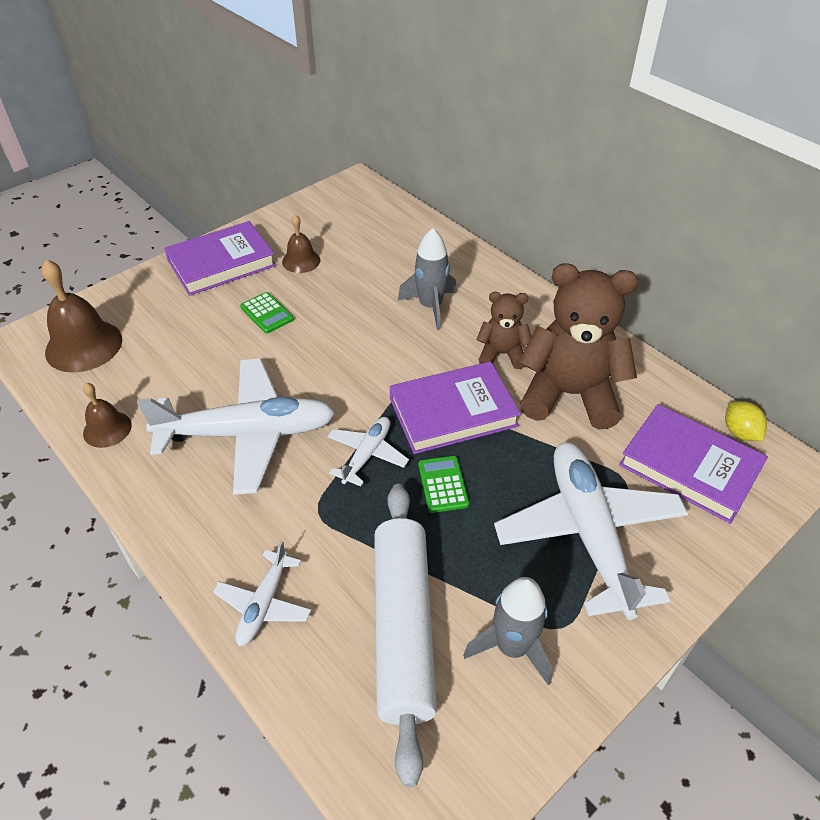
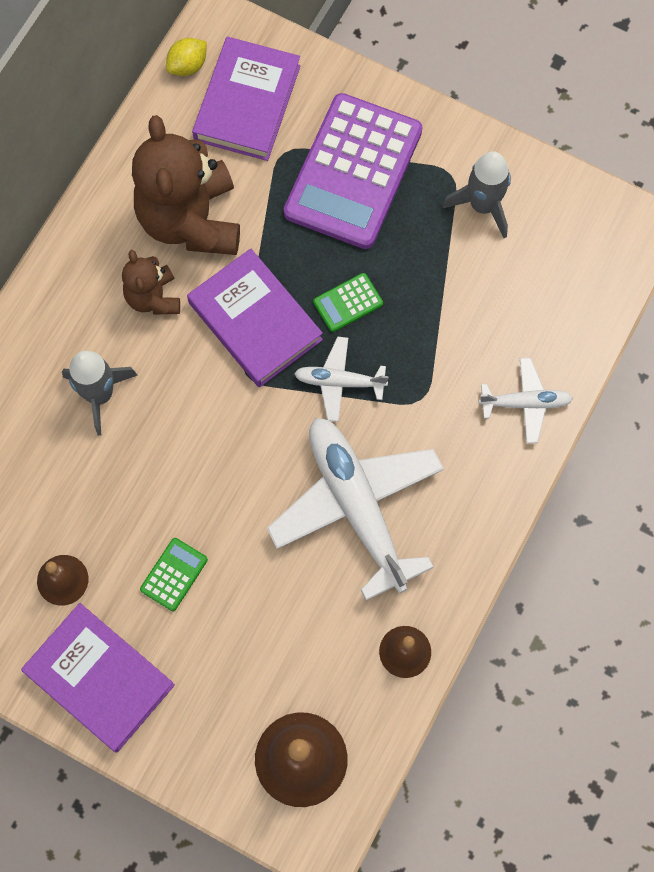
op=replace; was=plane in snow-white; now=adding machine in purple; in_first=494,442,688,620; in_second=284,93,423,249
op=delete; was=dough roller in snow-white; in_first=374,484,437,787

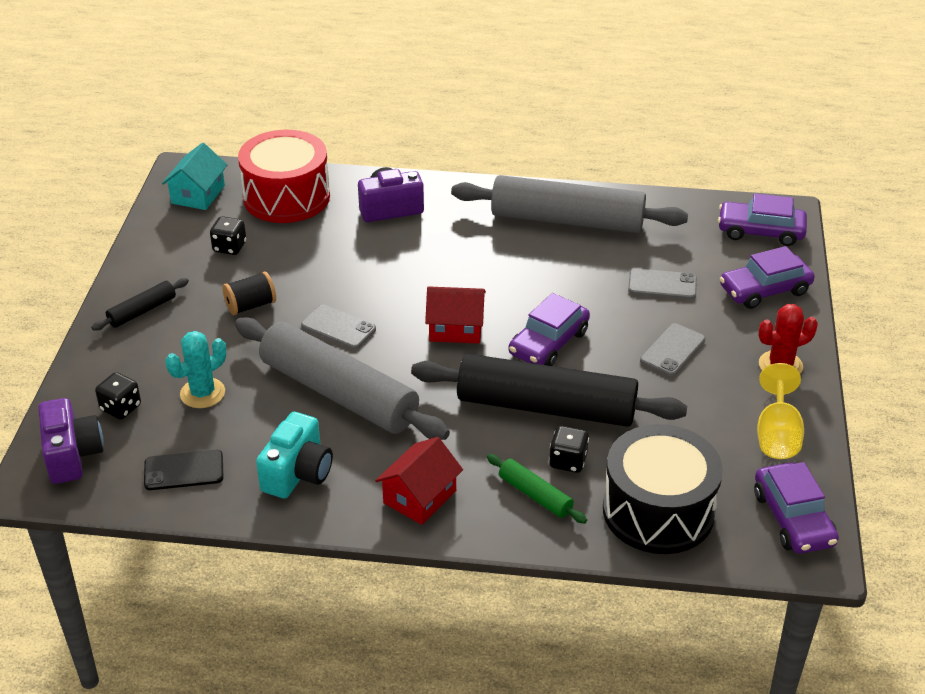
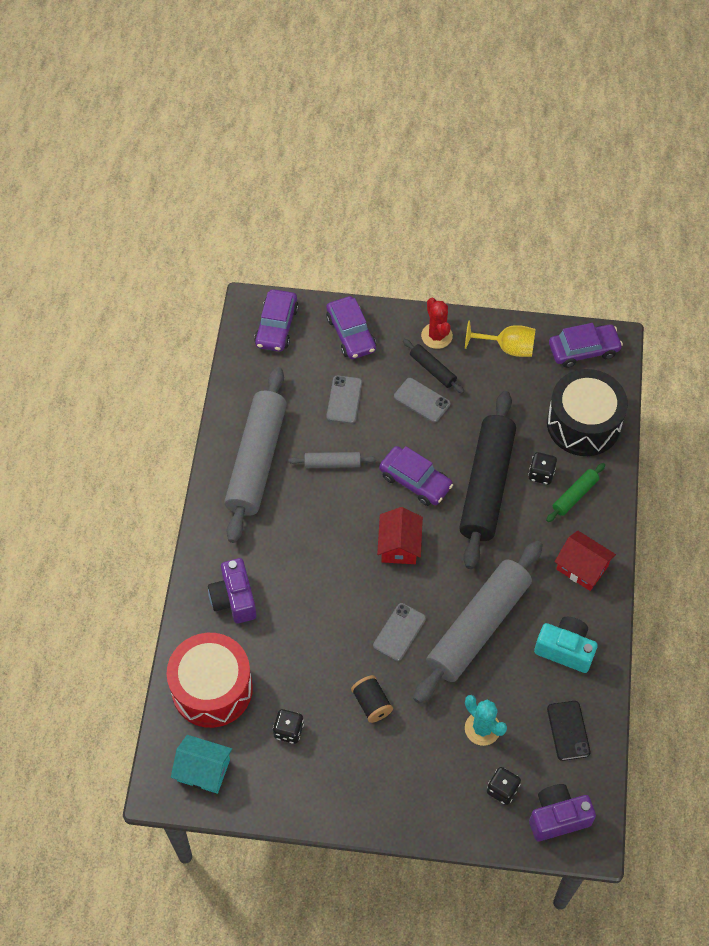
op=move; was=dough roller in black; in_first=91,278,189,331; in_second=403,339,464,394
op=insert; now=dough roller in ash-grey; in_second=289,452,377,468

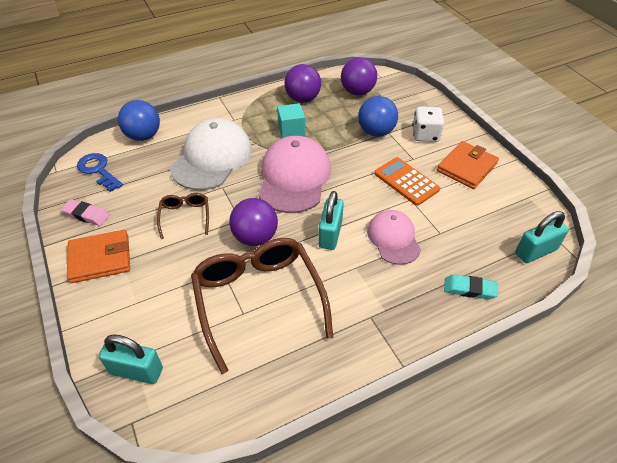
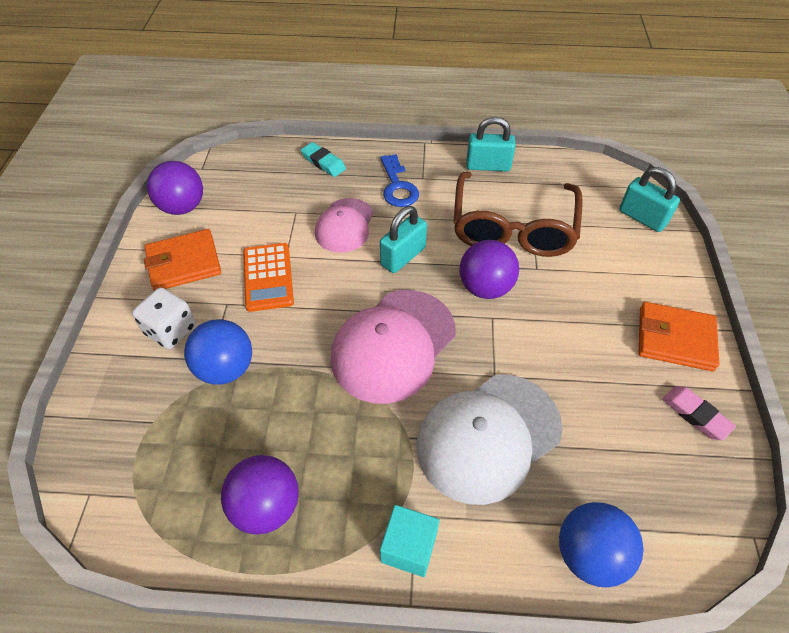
op=move; was=ball in purple; in_first=341,57,377,95; in_second=147,161,203,215
op=move; was=solid cube in aqua; in_first=277,103,305,138; in_second=380,505,440,577
op=move; was=key in blue; in_first=77,153,123,192; in_second=380,154,419,207
op=delete; was=eyeglasses in russet; in_first=157,193,209,239
op=move; was=lock in aqua; in_first=515,211,569,263; in_second=466,117,516,171

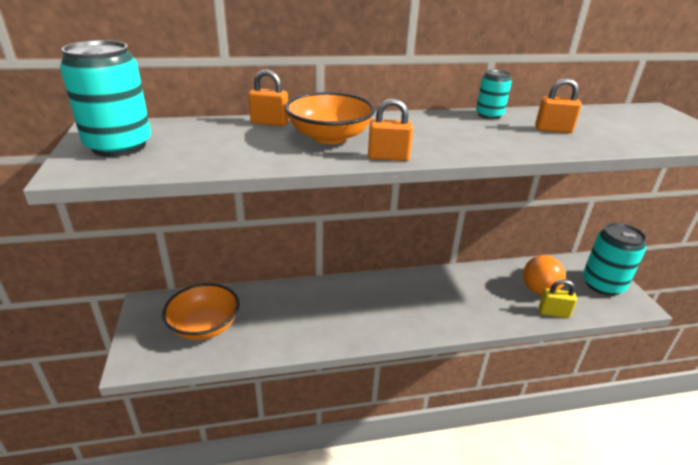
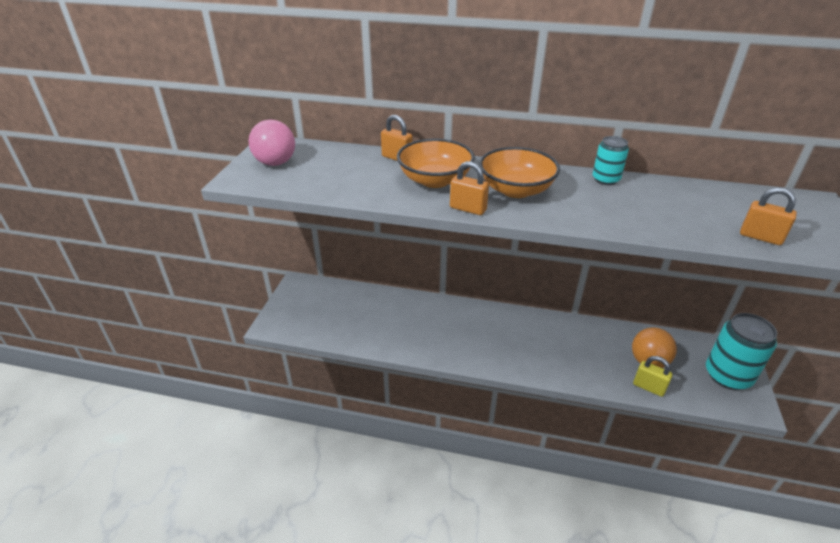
op=replace; was=soda can in aqua; now=ball in rosy; in_first=60,40,151,157; in_second=249,119,295,166
op=move; was=lock in bright orange; in_first=535,78,581,133; in_second=740,187,797,245
op=move; was=serving bowl in bright orange; in_first=162,283,239,340; in_second=479,147,560,198

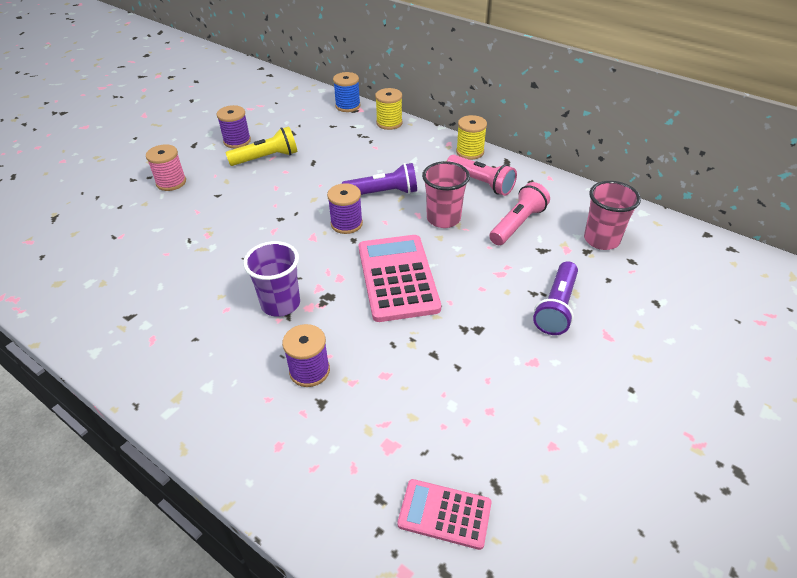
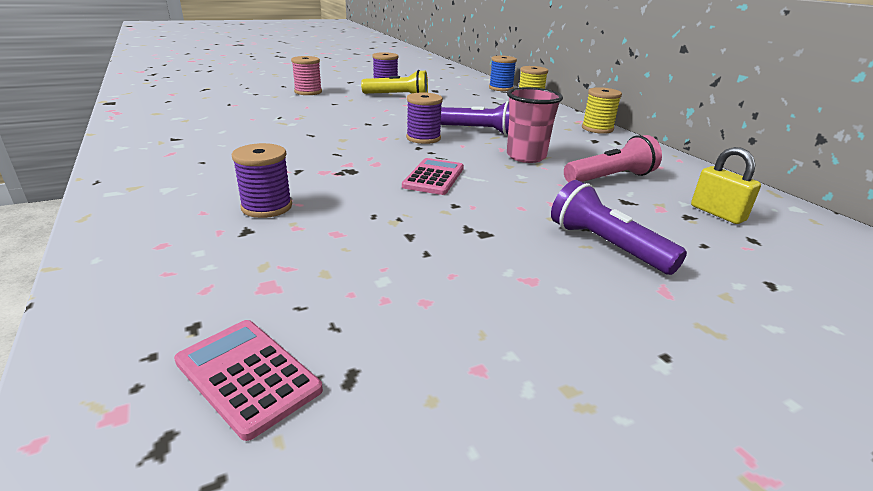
op=delete; was=torch in rosy; in_first=447,155,517,196
op=replace; was=tumbler in rosy; now=lock in yellow; in_first=584,181,641,250; in_second=691,147,761,224
op=resize; was=adding machine in rosy; in_first=359,235,441,322; in_second=402,158,464,195; ratio=0.57
op=delete; was=tumbler in purple; in_first=243,241,300,317
op=rotate; was=torch in purple; in_first=533,261,578,335; in_second=551,180,687,275; clockwise=90

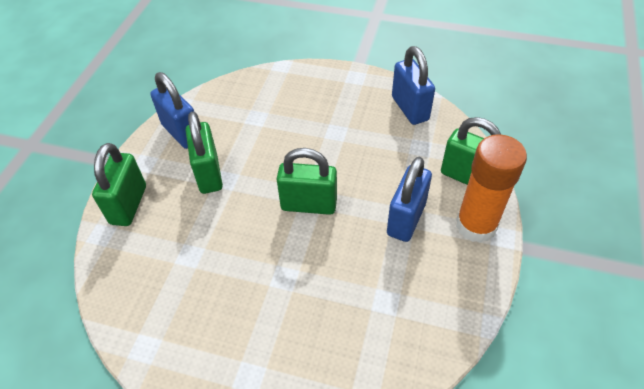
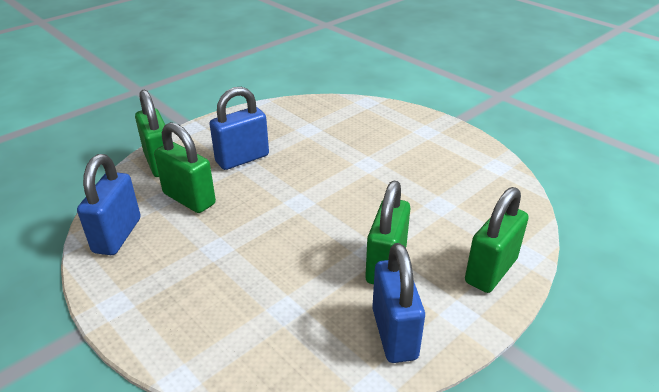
op=delete; was=glue in bright orange; in_first=456,134,527,243
op=move; was=lock in leaf-green; in_first=277,148,337,215; in_second=154,122,216,213

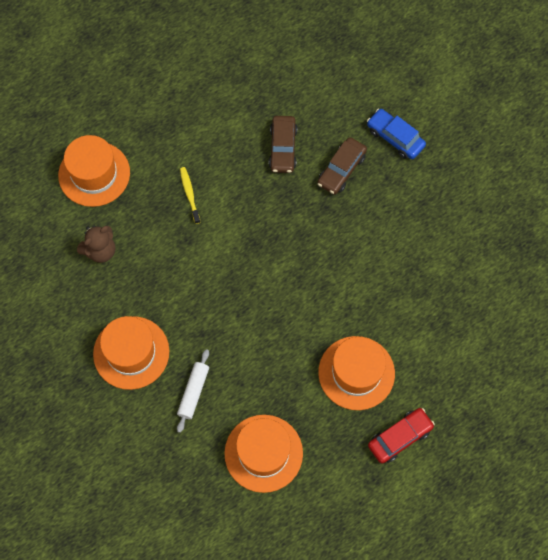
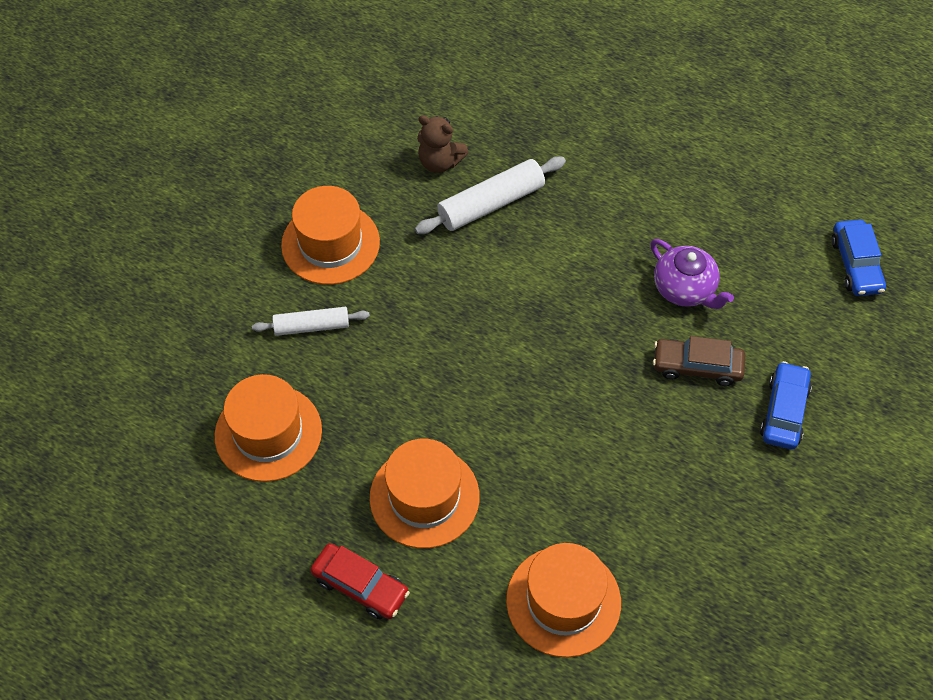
op=replace; was=automobile in russet; now=tea pot in purple; in_first=269,116,297,173; in_second=651,239,734,309
op=move; was=top hat in bright orange; in_first=58,135,130,207; in_second=506,543,621,657
op=delete; was=toothbrush in yellow; in_first=180,167,201,224
op=insert; now=dough roller in snow-white; in_second=415,156,566,234
op=insert; now=automobile in blue; in_second=831,219,886,296

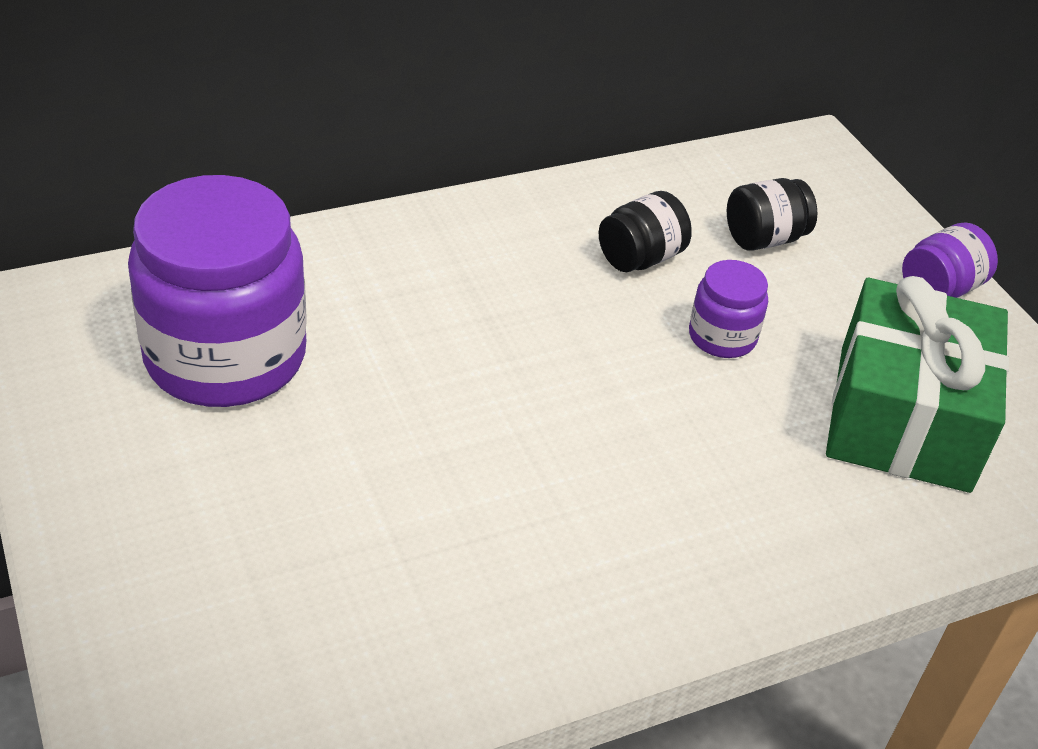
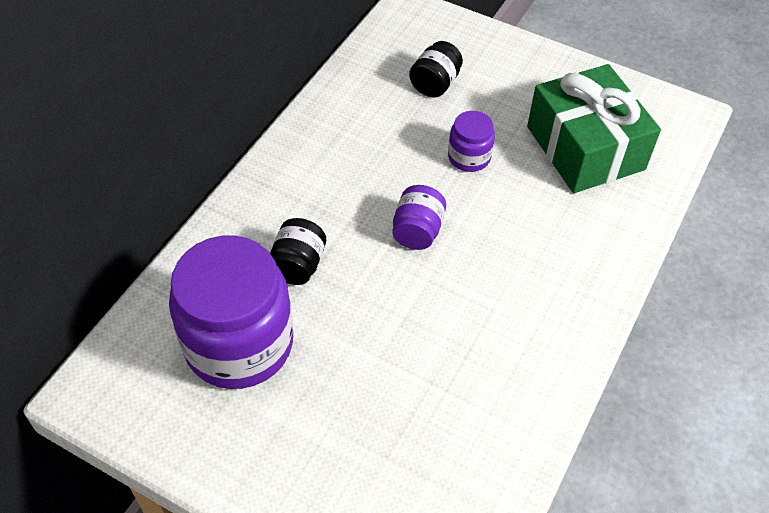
op=move; was=jar in black; in_first=599,191,692,272; in_second=270,218,326,285
op=move; was=jar in purple; in_first=902,222,998,298; in_second=392,185,446,250

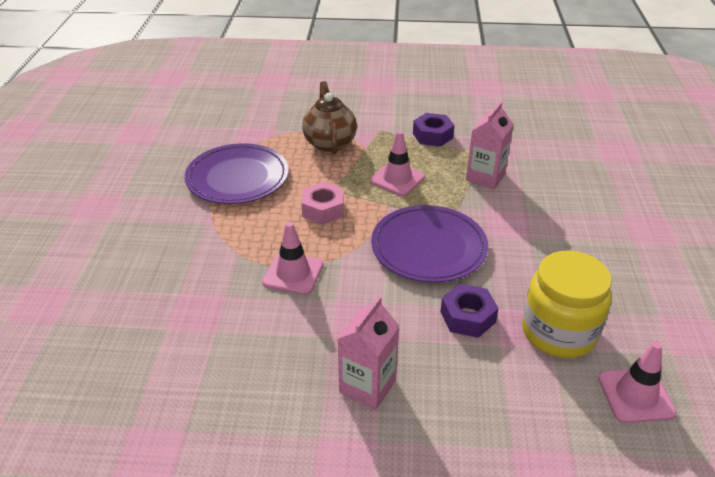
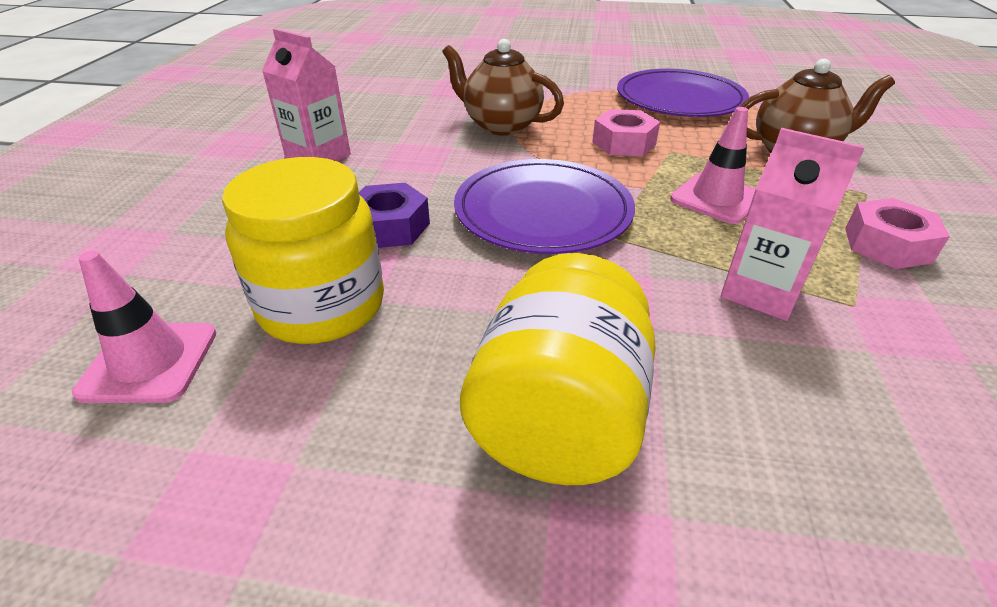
op=recolor; was=hexagon nut in purple; now=hexagon nut in rosy; in_first=413,113,455,147; in_second=845,198,950,269
op=replace; was=traffic cone in rosy; now=tea pot in russet; in_first=262,222,323,295; in_second=442,39,564,136
op=insert; now=jar in yellow; in_second=460,253,656,485

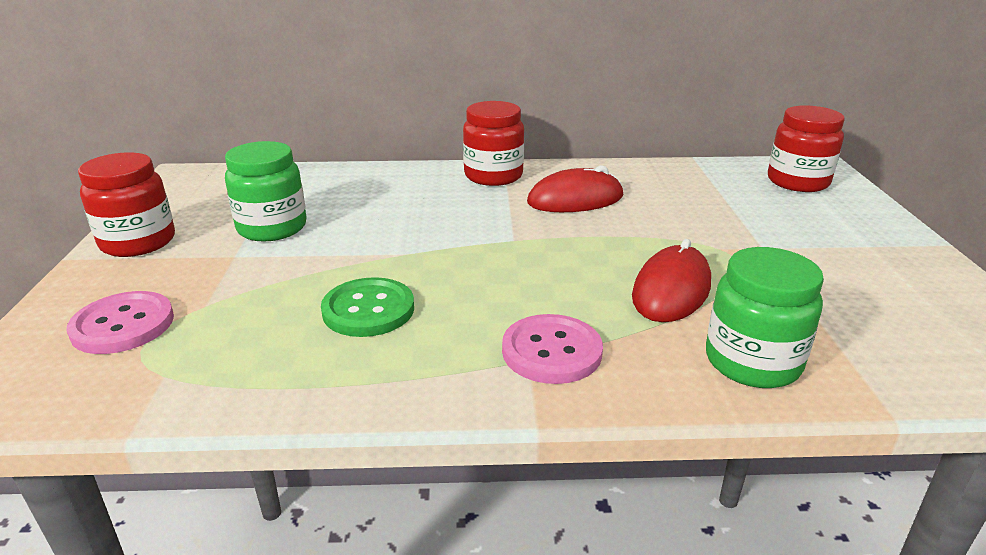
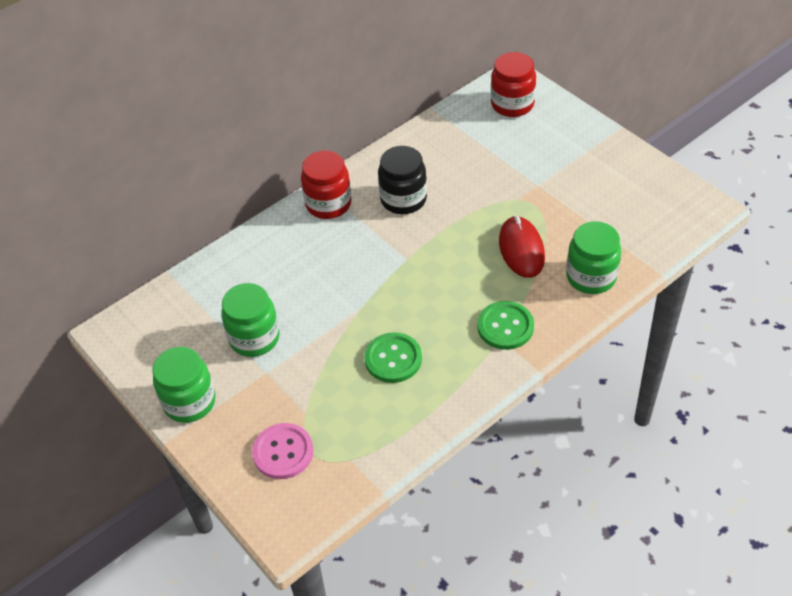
op=recolor; was=jar in crimson; now=jar in leaf-green; in_first=78,152,175,257; in_second=152,347,216,423
op=replace; was=PC mouse in crimson; now=jar in black; in_first=527,165,623,212; in_second=378,146,427,214
op=recolor; was=sewing button in rosy; now=sewing button in leaf-green; in_first=502,314,603,384; in_second=477,301,534,350

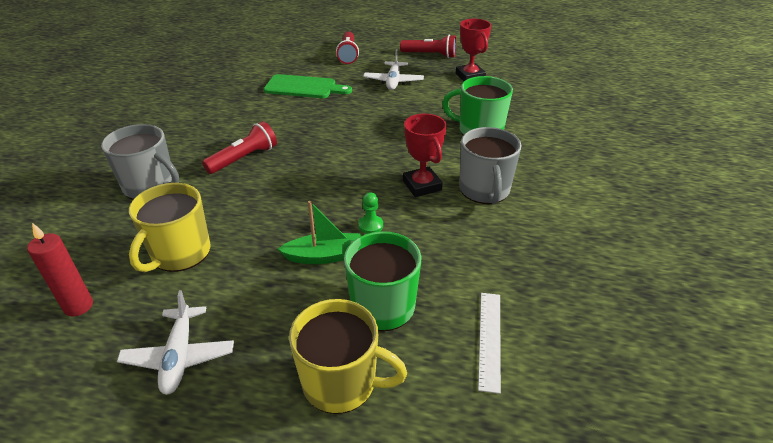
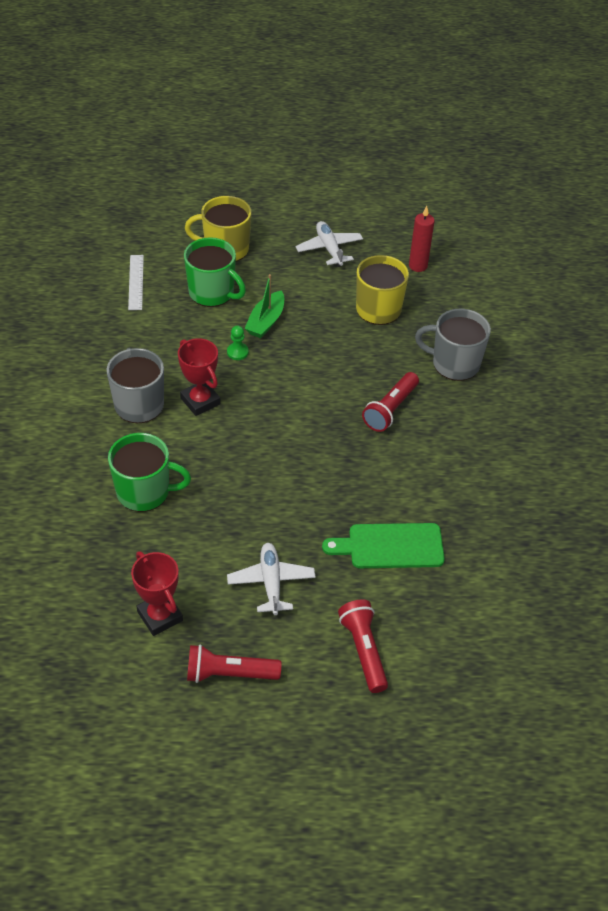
op=rotate; was=boat in leaf-green; in_first=278,201,361,264; in_second=244,274,284,338; clockwise=-45

